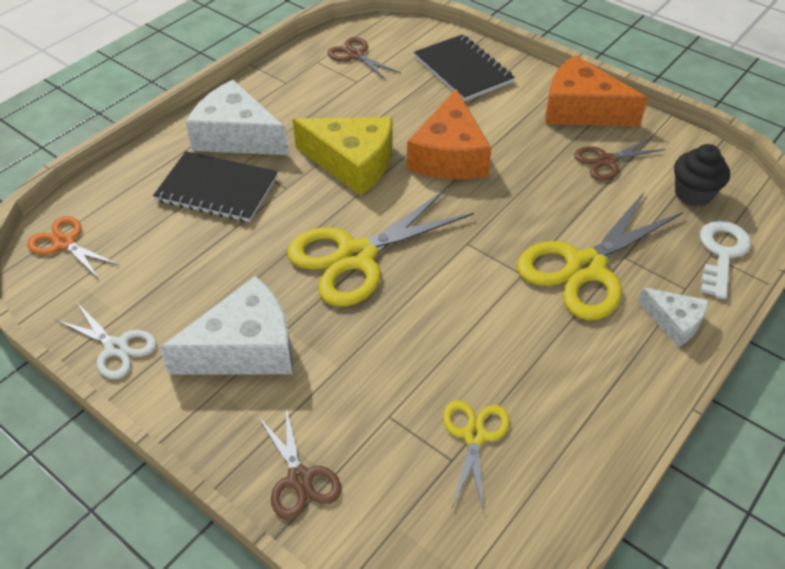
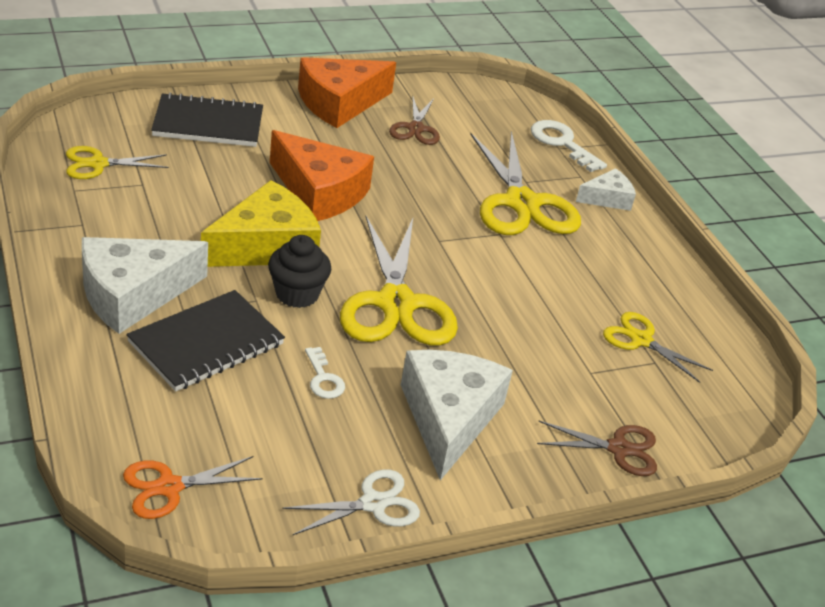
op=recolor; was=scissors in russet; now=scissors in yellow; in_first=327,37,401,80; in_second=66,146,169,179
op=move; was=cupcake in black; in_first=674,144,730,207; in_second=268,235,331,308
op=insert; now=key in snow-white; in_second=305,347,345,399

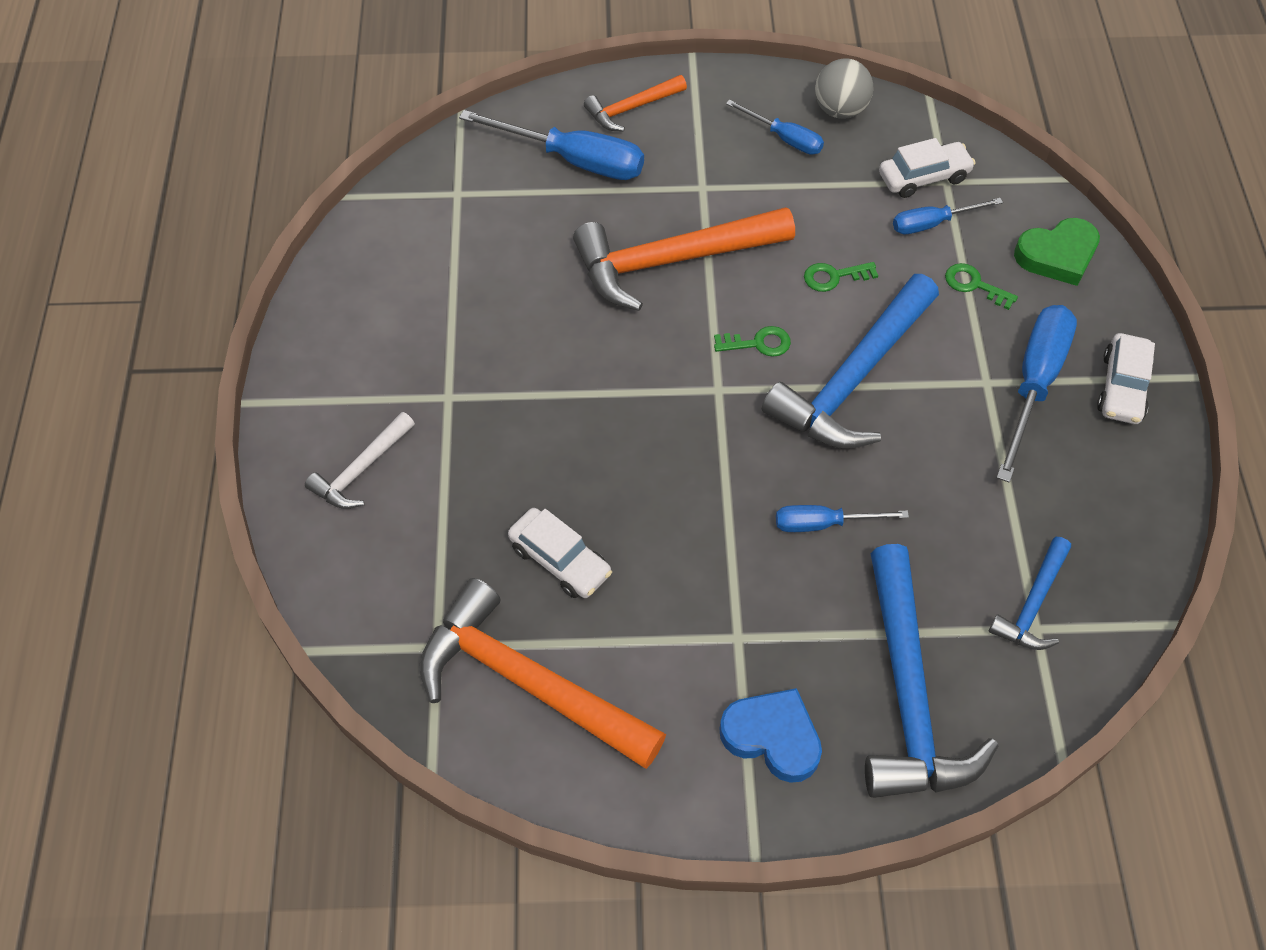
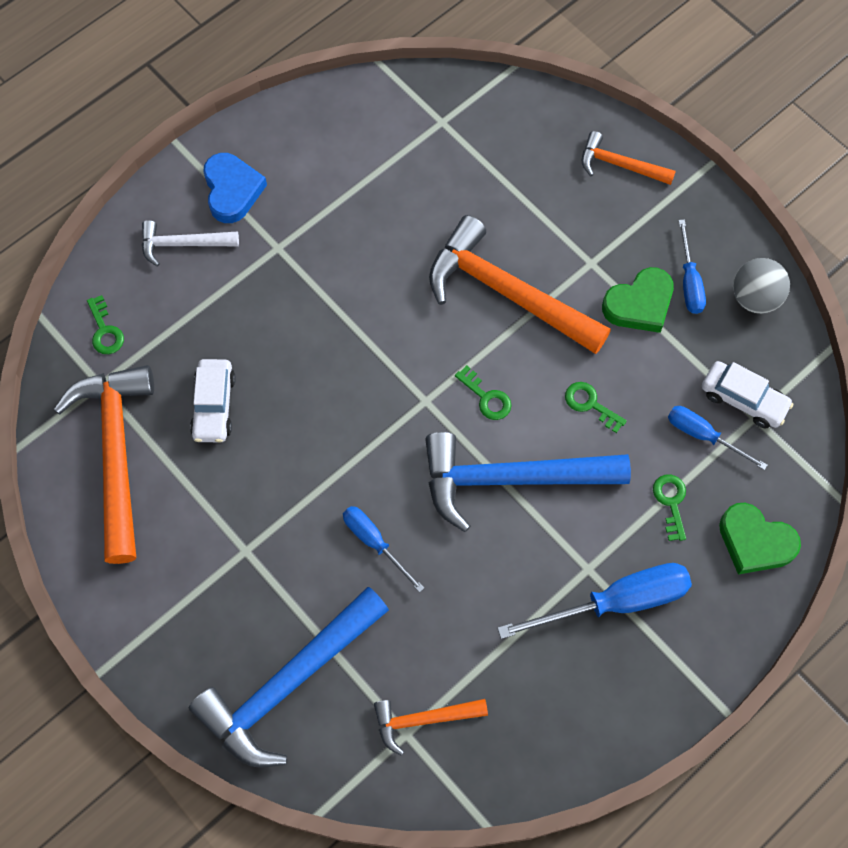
op=delete; was=screwdriver in blue; in_first=459,110,644,180
op=delete; was=automobile in snow-white; in_first=1097,333,1155,424
op=recolor; was=claw hammer in blue; now=claw hammer in bright orange; in_first=989,537,1071,650; in_second=374,699,488,756
op=move; was=love heart in blue; in_first=719,688,822,783; in_second=203,153,267,223
op=insert; now=love heart in leaf-green; in_second=602,267,674,333
op=insert; now=key in leaf-green; in_second=87,295,124,354

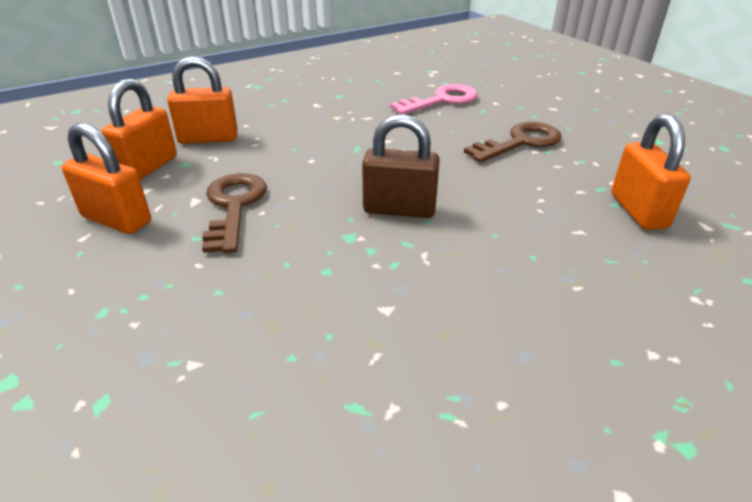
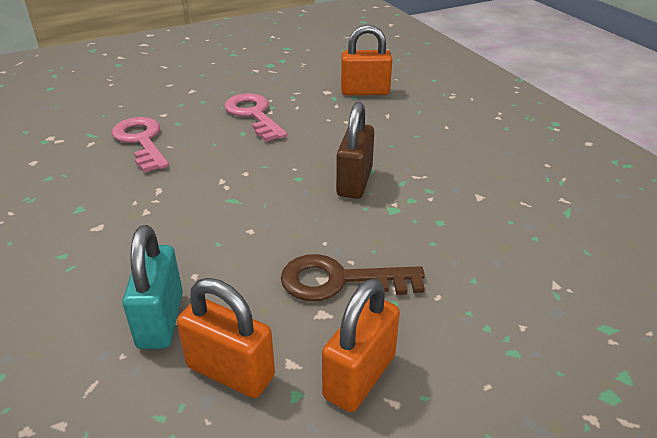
op=recolor; was=lock in bright orange; now=lock in aqua; in_first=167,56,238,144; in_second=123,225,183,349
op=recolor; was=key in russet; now=key in rosy; in_first=464,122,562,163; in_second=225,93,287,142

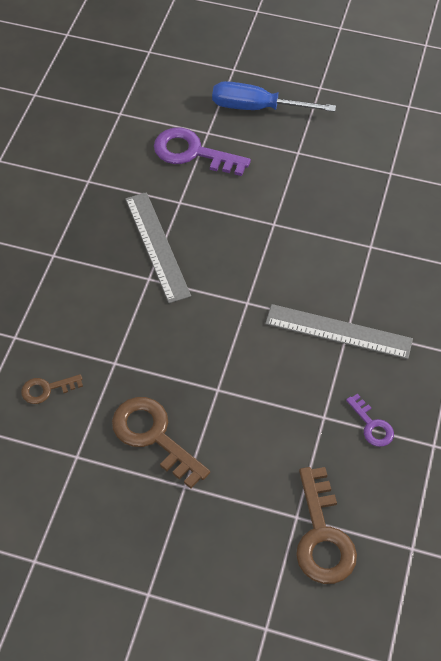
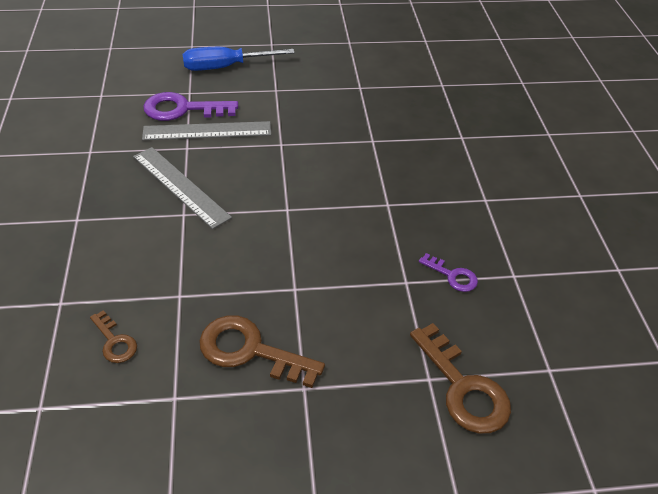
op=move; was=straightedge in ash-grey; in_first=265,304,413,359; in_second=142,121,271,140
op=rotate; was=key in russet; in_first=21,374,83,404; in_second=90,310,137,363; clockwise=-90

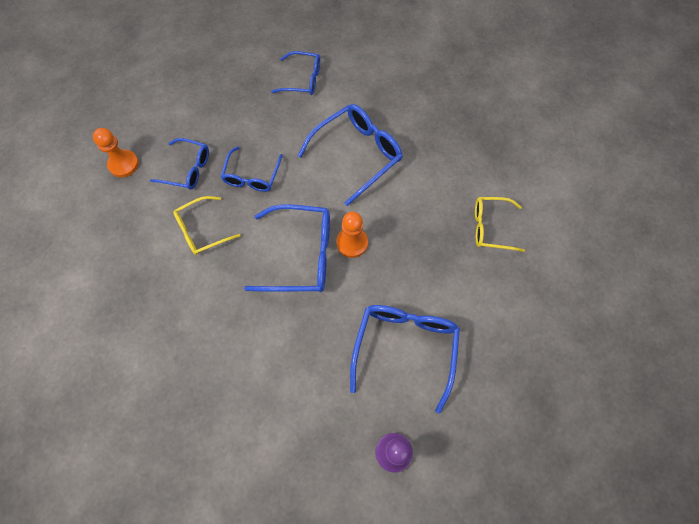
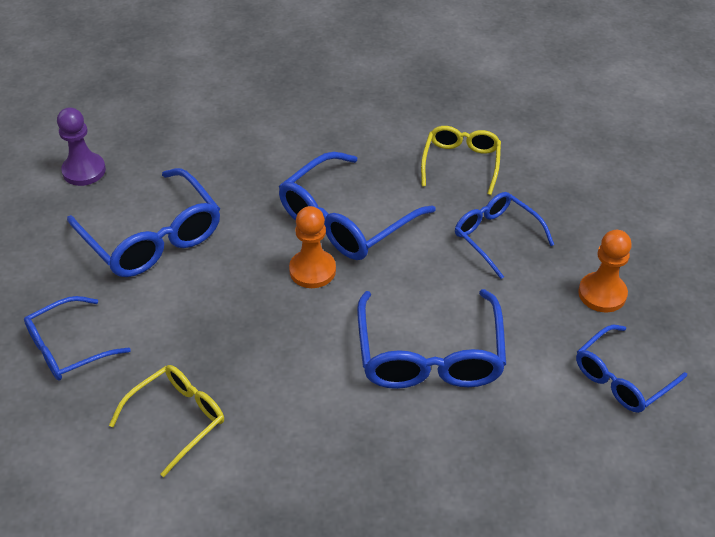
op=move; was=chess pawn in bright orange; in_first=93,128,139,177; in_second=578,230,632,312
op=move; was=eyeglasses in blue; in_first=150,138,209,190; in_second=24,296,131,381

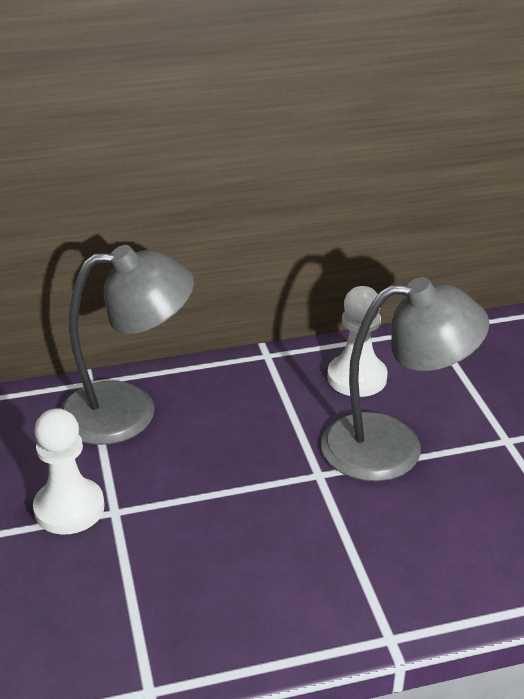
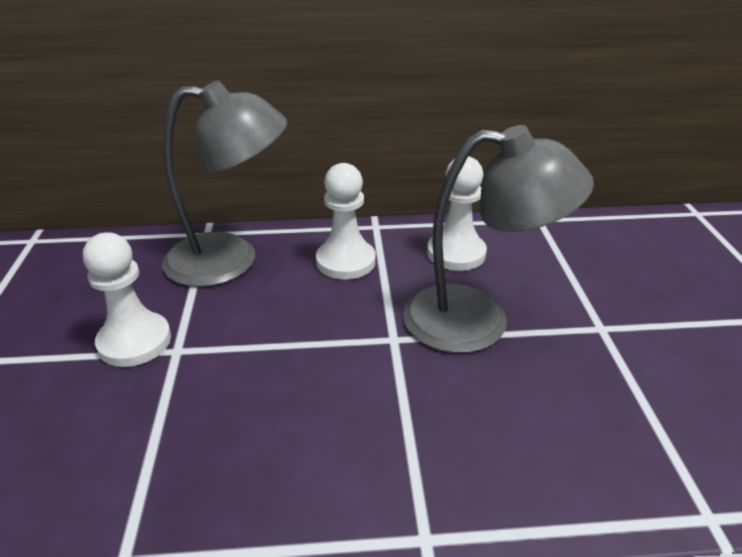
op=insert; now=chess pawn in snow-white; in_second=316,163,376,280

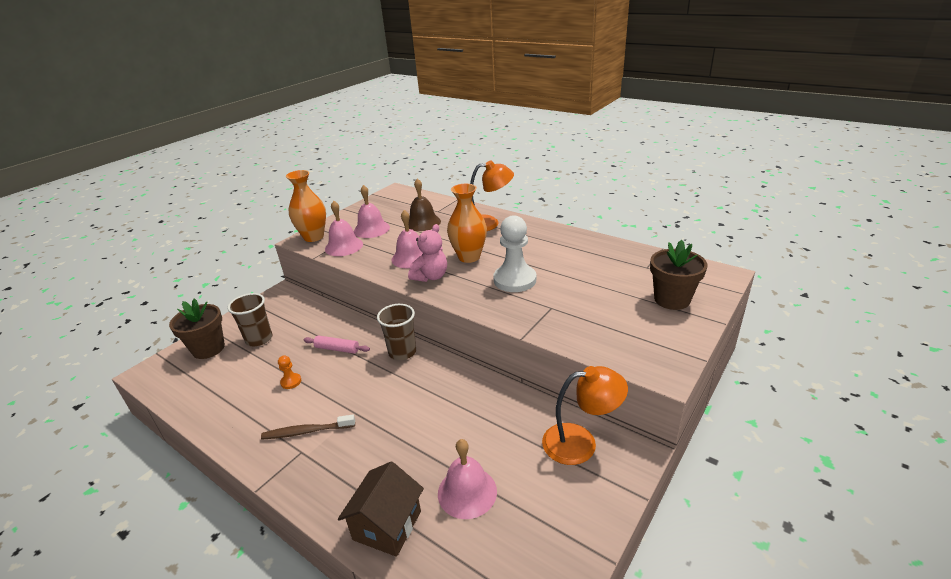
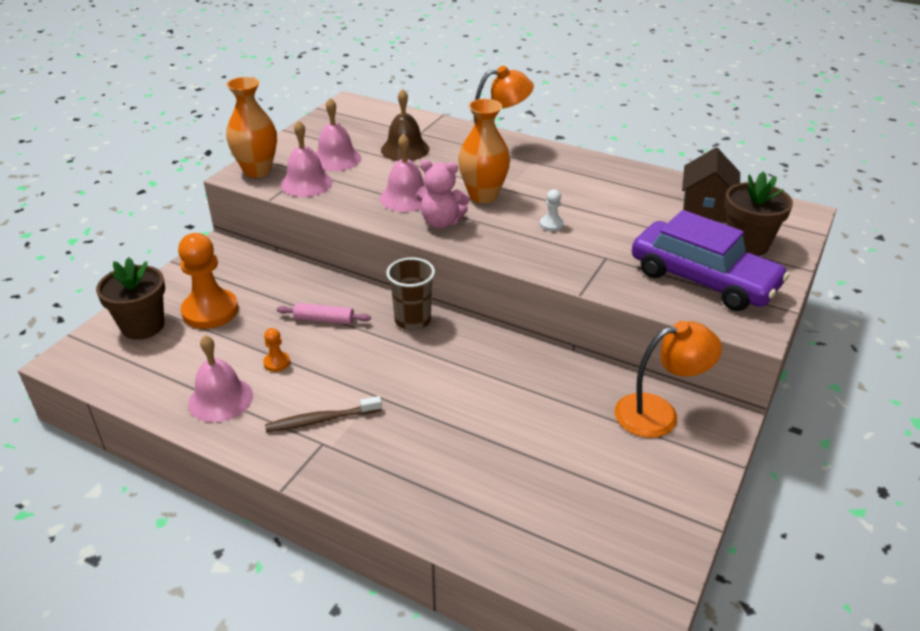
op=resize; was=chess pawn in snow-white; in_first=493,215,536,292; in_second=540,189,564,231; ratio=0.44
op=rotate; was=teddy bear in rosy; in_first=408,224,447,282; in_second=416,160,470,228; clockwise=75
op=replace; was=tumbler in russet; now=chess pawn in bright orange; in_first=227,293,273,346; in_second=178,233,238,329
op=move; was=bell in rosy; in_first=438,439,497,519; in_second=188,335,253,422
op=move; was=toy house in russet; in_first=338,461,424,557; in_second=682,148,740,223
op=insert; now=automobile in purple; in_second=632,210,789,311

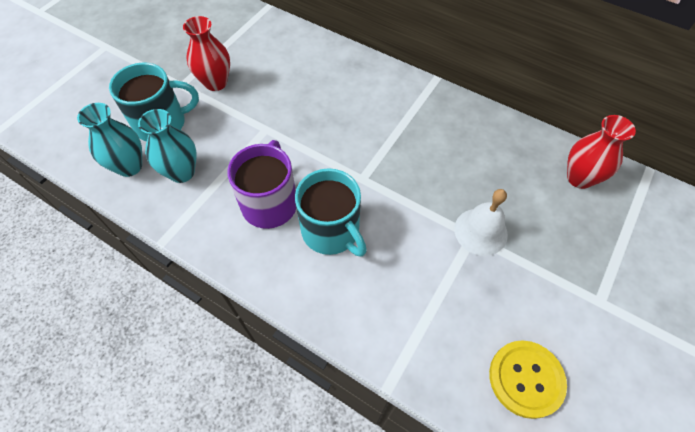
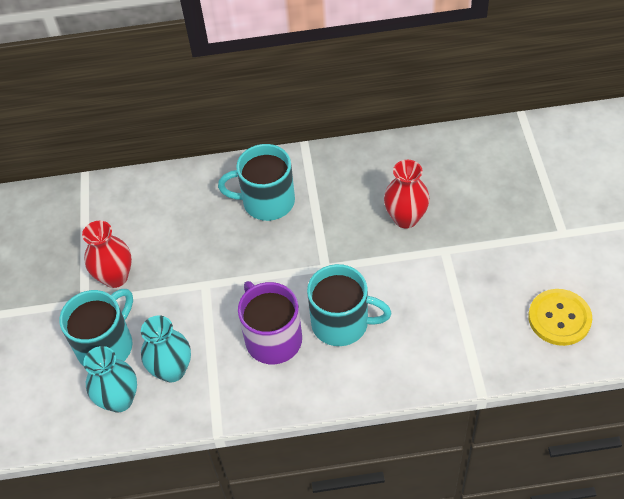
op=move; was=tall vase in crimson; in_first=567,115,636,189; in_second=384,160,430,229
op=delete; was=bell in snow-white; in_first=454,189,508,256
op=insert; now=tea mug in aqua; in_second=218,144,295,221

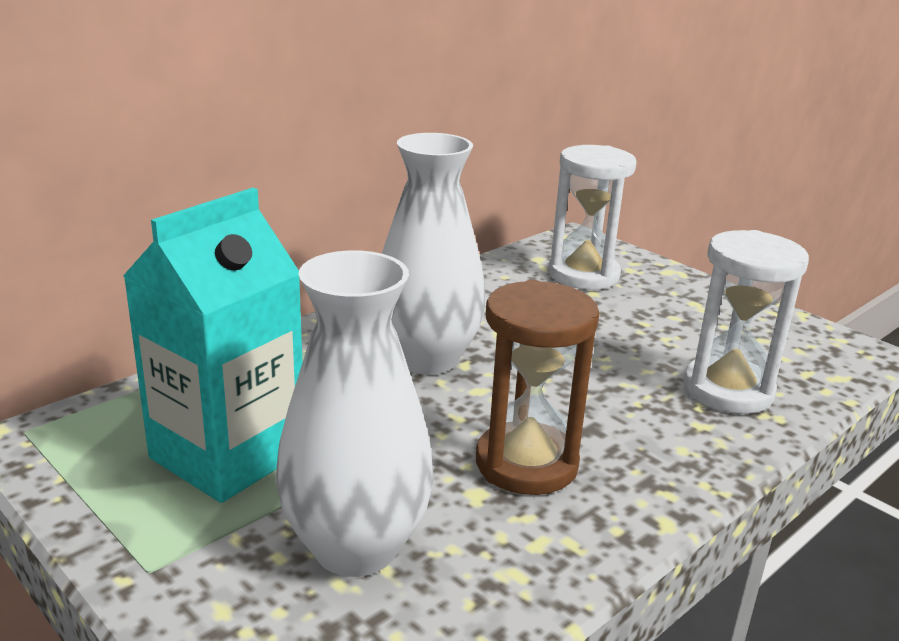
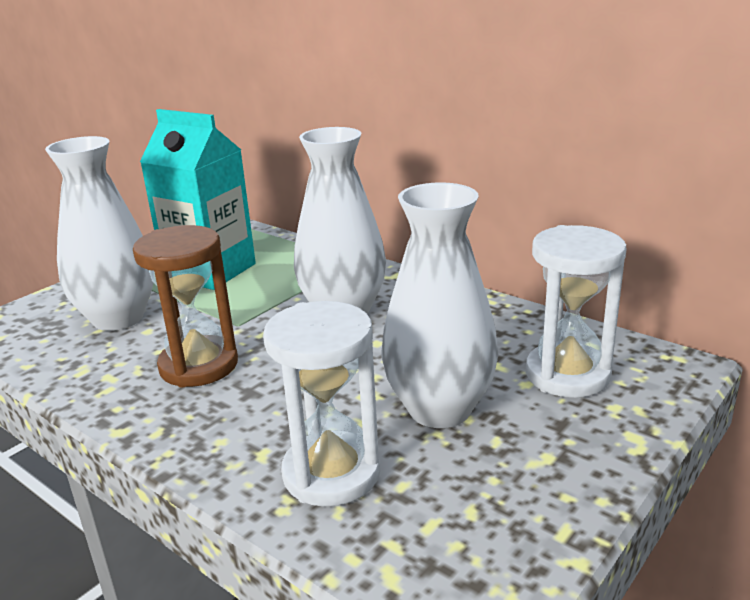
op=insert; now=tall vase in snow-white; in_second=381,182,498,428

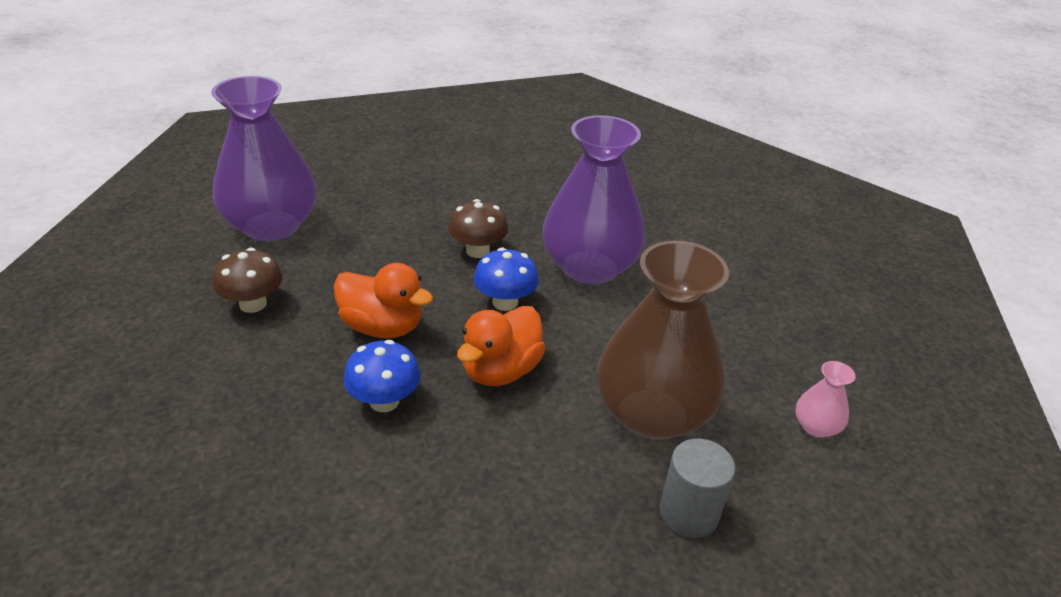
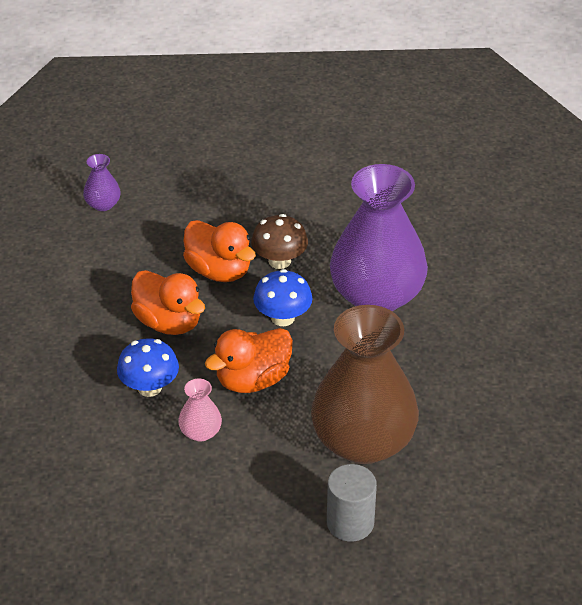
op=resize; was=tall vase in purple; in_first=211,76,316,241; in_second=83,154,121,211; ratio=0.41
op=delete; was=mushroom in russet; in_first=213,248,283,313
op=move; was=tall vase in rosy; in_first=795,361,856,437; in_second=178,379,222,442
op=insert; now=duck in bright orange; in_second=183,220,256,282

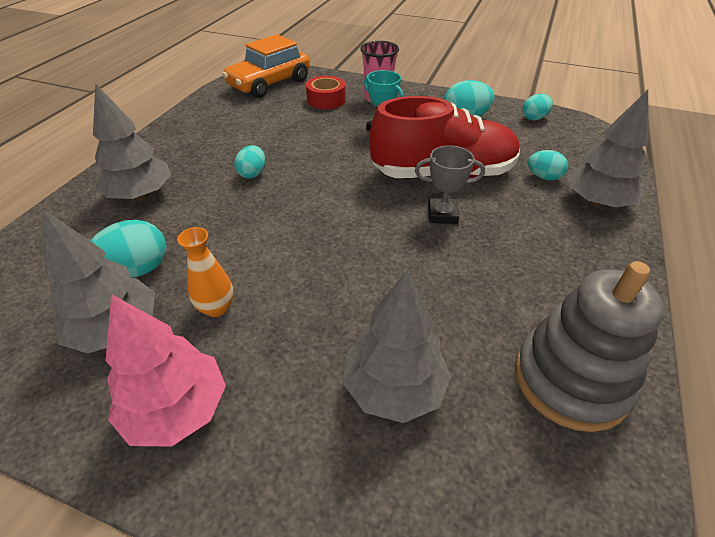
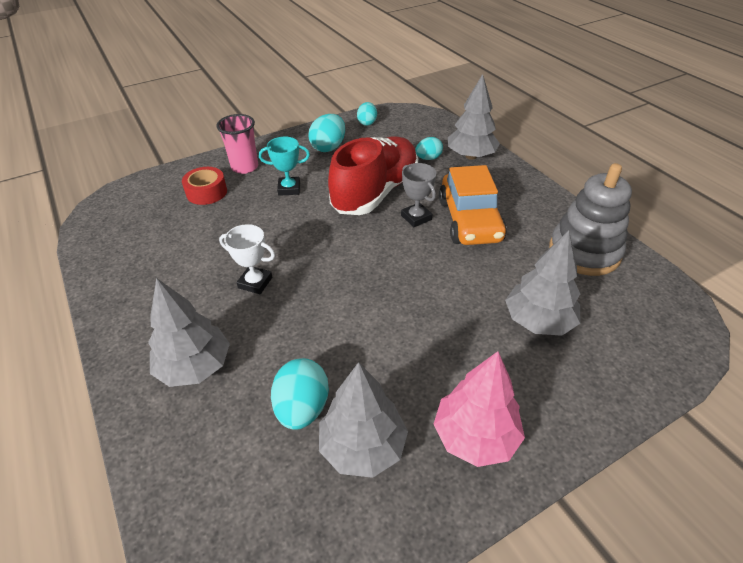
op=move; was=automobile in bright orange; in_first=222,34,310,98; in_second=439,165,507,245
op=replace; was=egg in aqua; now=trophy in snow-white; in_first=234,145,265,179; in_second=219,224,275,294
op=rotate; was=trophy in ash-grey; in_first=415,145,485,224; in_second=401,163,436,227; clockwise=-75
op=delete; was=tall vase in bright orange; in_first=177,227,234,317

